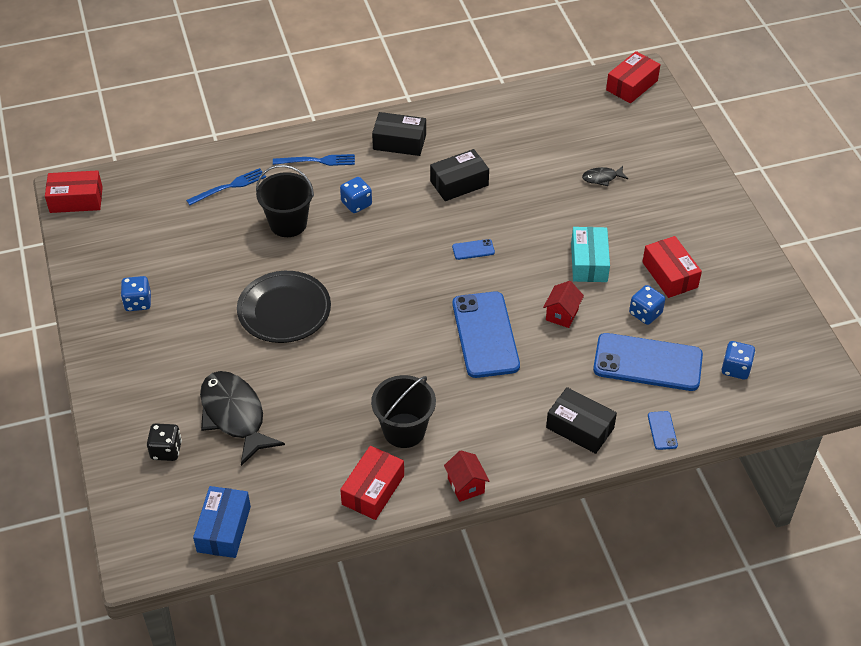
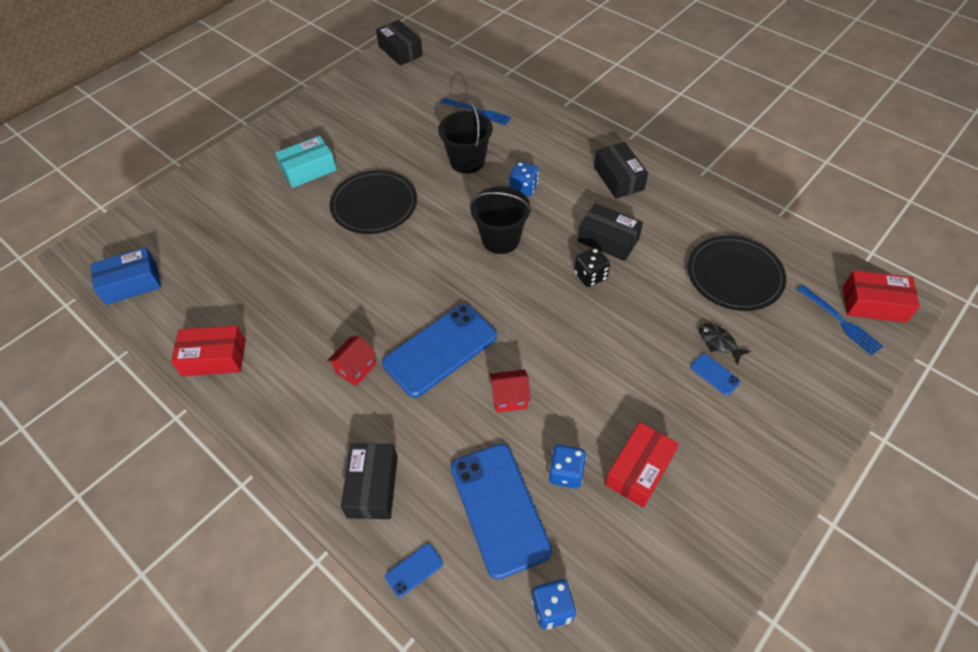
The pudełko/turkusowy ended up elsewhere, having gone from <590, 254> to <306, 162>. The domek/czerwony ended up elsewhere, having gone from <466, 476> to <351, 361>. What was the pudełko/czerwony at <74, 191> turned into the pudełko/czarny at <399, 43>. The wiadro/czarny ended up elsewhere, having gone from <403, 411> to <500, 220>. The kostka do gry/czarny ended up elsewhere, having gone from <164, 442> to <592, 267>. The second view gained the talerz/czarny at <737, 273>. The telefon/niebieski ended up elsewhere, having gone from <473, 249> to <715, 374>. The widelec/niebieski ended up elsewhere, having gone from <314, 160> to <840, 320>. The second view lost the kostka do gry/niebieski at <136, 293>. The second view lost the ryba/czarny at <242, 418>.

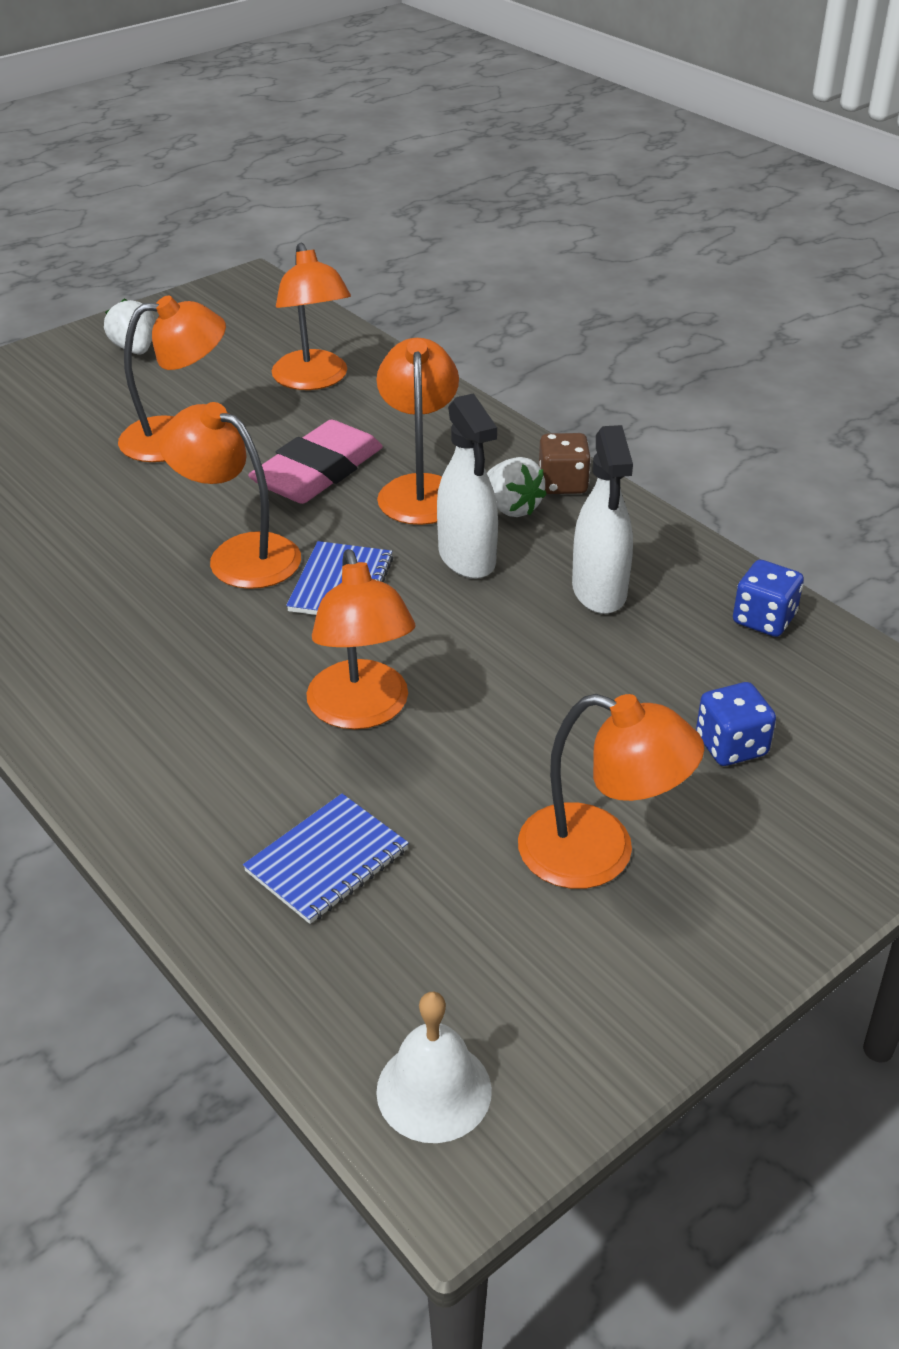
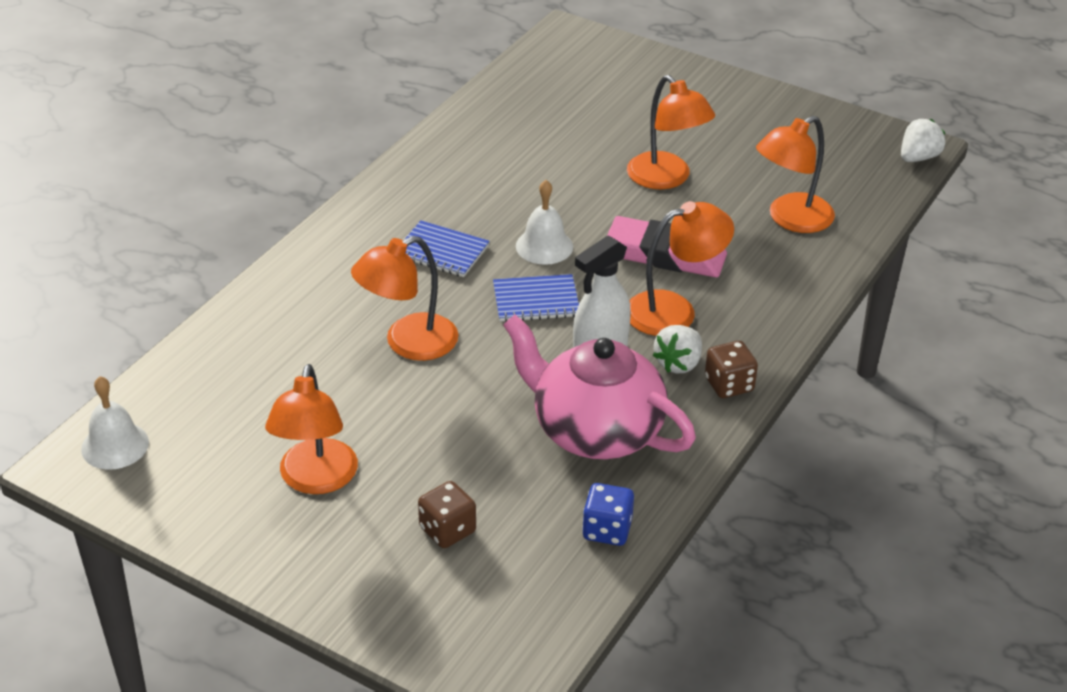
The zeszyt/niebieski ended up elsewhere, having gone from <326, 859> to <446, 248>. What was the kostka do gry/niebieski at <736, 724> turned into the kostka do gry/brązowy at <447, 514>. Where the spryskiwacz/biały stood at <602, 519>, the imbryk/różowy came to stand at <599, 387>. Where the lampka/pomarańczowy stood at <230, 495>, the dzwonek/biały came to stand at <544, 222>. The truskawka/biały ended up elsewhere, having gone from <129, 327> to <923, 140>.

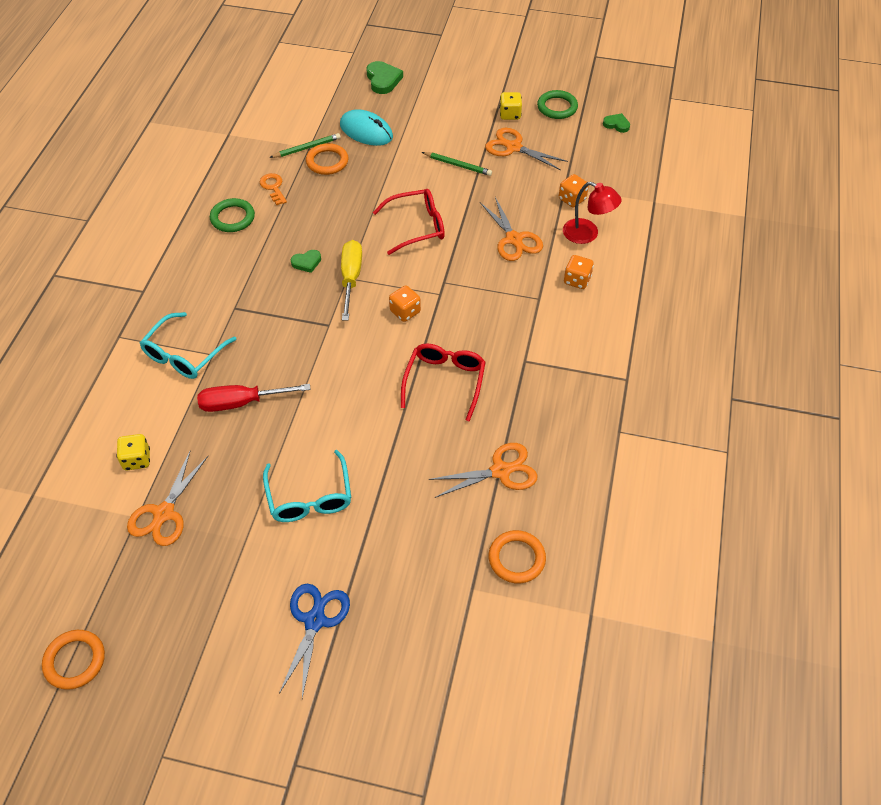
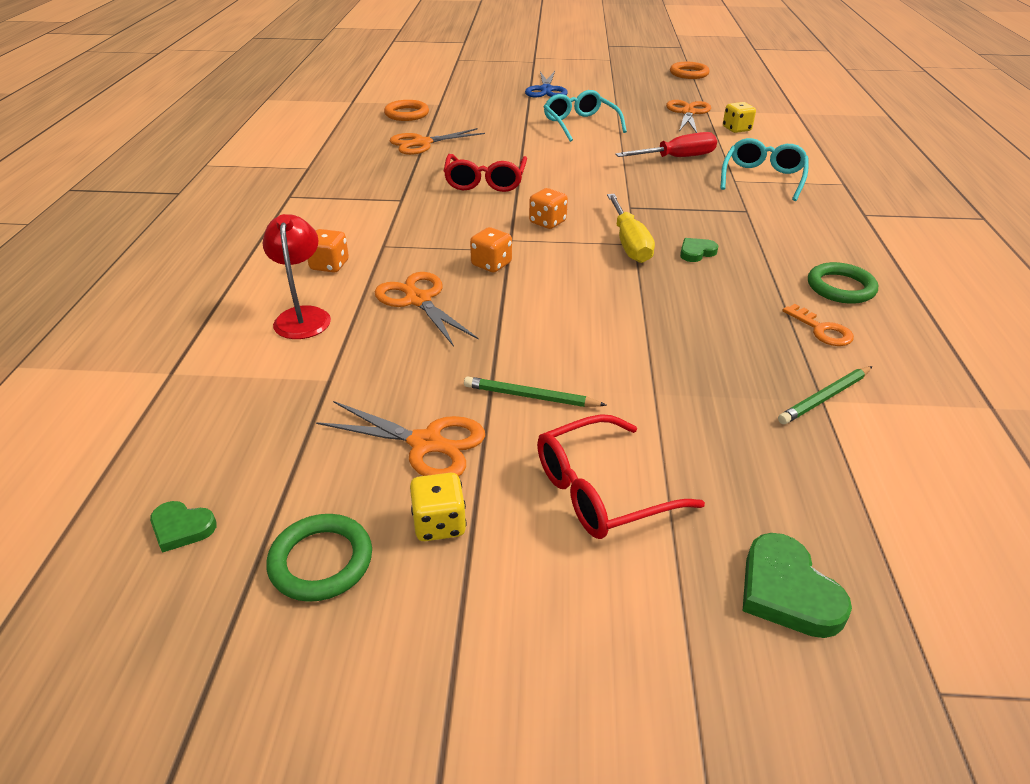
The lampka/czerwony at <592, 213> ended up facing another way, 60 degrees clockwise from before. The kostka do gry/pomarańczowy ended up elsewhere, having gone from <574, 190> to <491, 249>. The okulary/czerwony ended up elsewhere, having gone from <409, 222> to <621, 476>. The second view lost the pierścień/pomarańczowy at <327, 159>. The second view lost the myszka/turkusowy at <366, 127>.

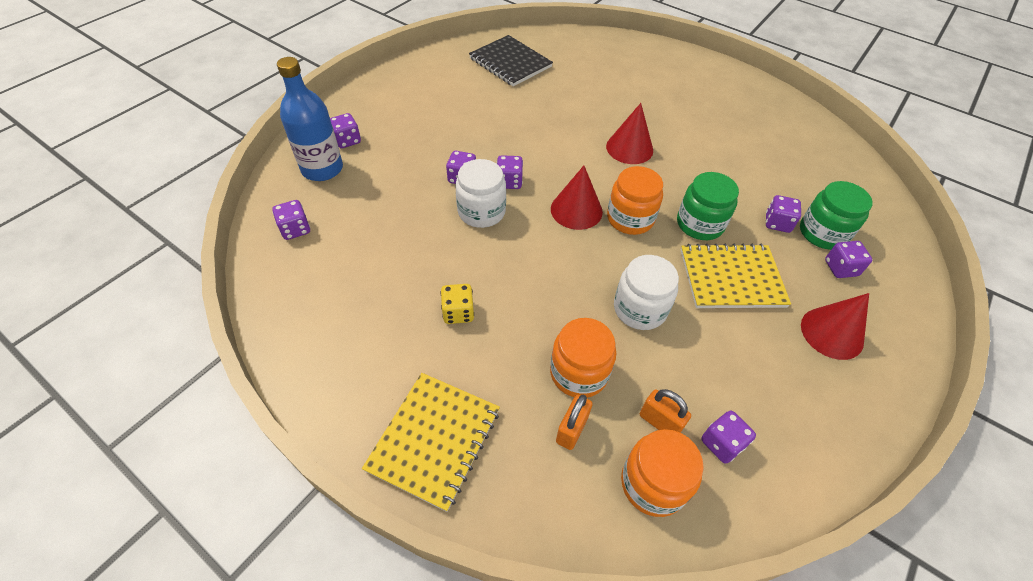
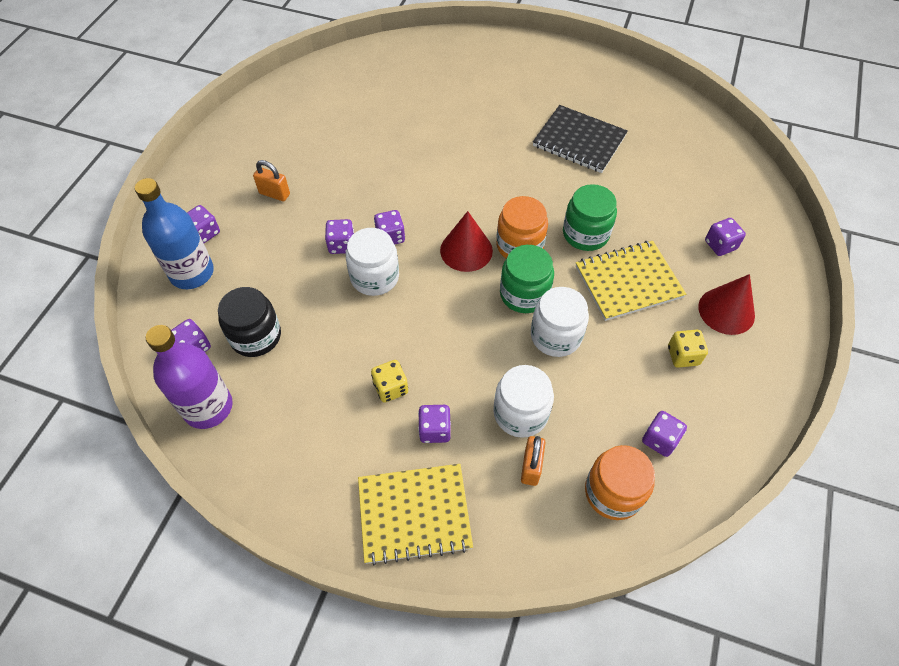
The second view gained the butelka/fioletowy at <189, 377>. The second view gained the słoik/czarny at <249, 322>. The kłódka/pomarańczowy ended up elsewhere, having gone from <665, 411> to <271, 180>. The zeszyt/żółty at <431, 442> ended up facing another way, 75 degrees clockwise from before. The kostka do gry/fioletowy ended up elsewhere, having gone from <783, 214> to <434, 424>. What was the słoik/pomarańczowy at <583, 358> turned into the słoik/biały at <523, 401>. The słoik/zielony ended up elsewhere, having gone from <836, 215> to <527, 279>. The zeszyt/czarny ended up elsewhere, having gone from <511, 60> to <580, 139>. The second view gained the kostka do gry/żółty at <688, 349>. The second view lost the stożek/czerwony at <629, 133>.

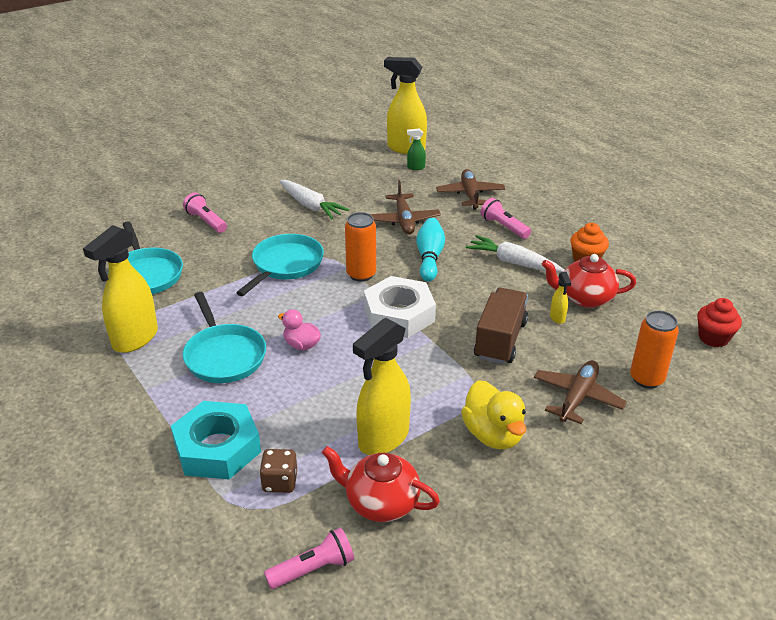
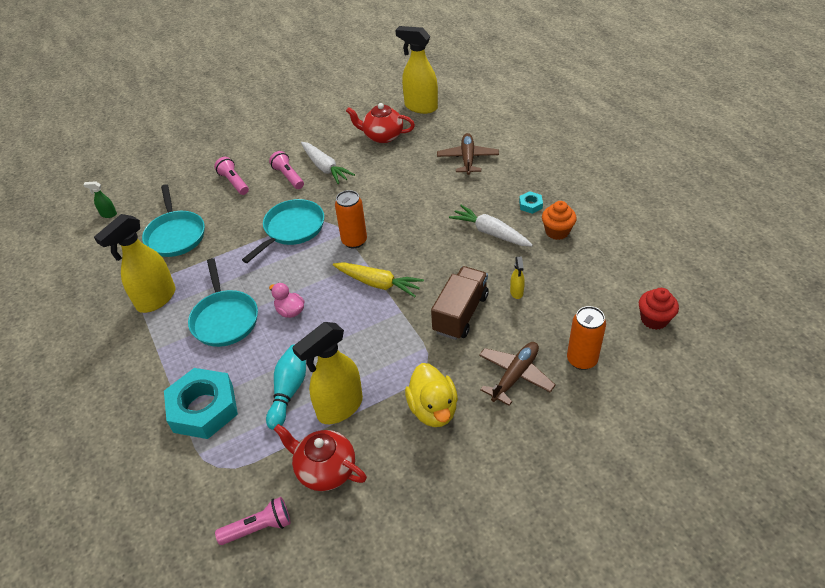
The spryskiwacz/zielony ended up elsewhere, having gone from <416, 149> to <100, 199>. The kręgiel/turkusowy ended up elsewhere, having gone from <430, 250> to <286, 387>. The latarka/różowy ended up elsewhere, having gone from <505, 218> to <286, 170>. Where the nakrętka/biały stood at <400, 307>, the marchewka/żółty came to stand at <378, 279>. The imbryk/czerwony ended up elsewhere, having gone from <589, 281> to <380, 123>. The second view gained the nakrętka/turkusowy at <531, 202>. The second view lost the kostka do gry/brązowy at <278, 471>. The second view lost the samolot/brązowy at <405, 207>.

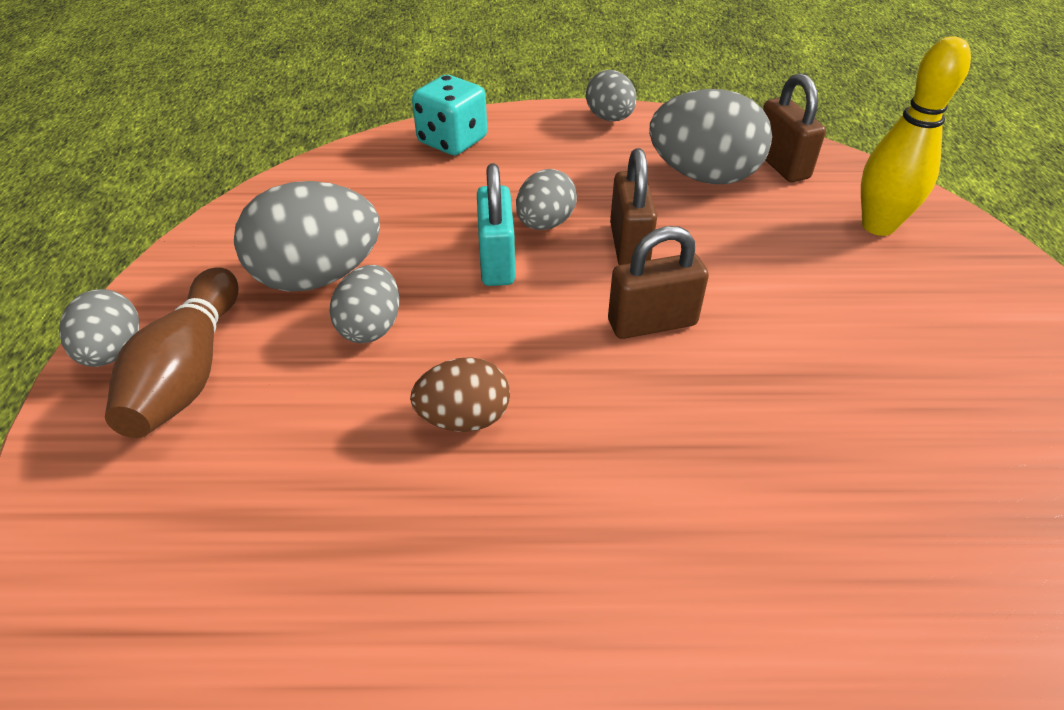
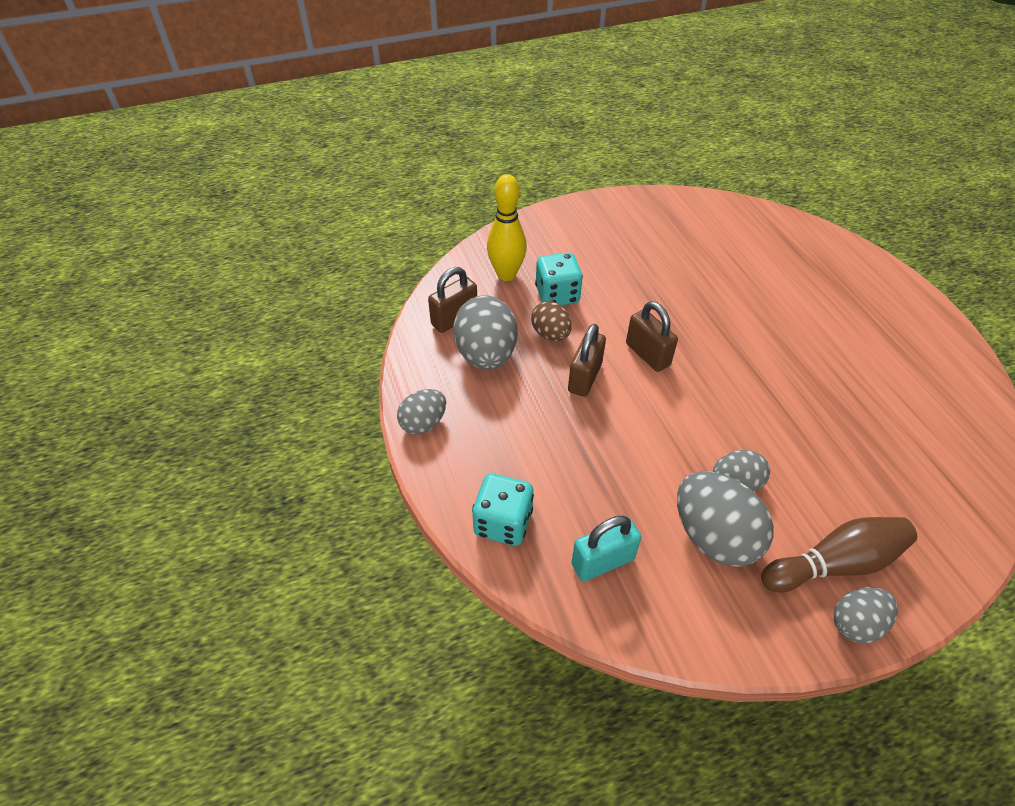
The jajko/brązowy ended up elsewhere, having gone from <460, 394> to <551, 321>. The second view gained the kostka do gry/turkusowy at <559, 278>. The kłódka/brązowy at <633, 206> ended up facing another way, 45 degrees counterclockwise from before. The kłódka/turkusowy ended up elsewhere, having gone from <496, 224> to <606, 548>. The second view lost the jajko/szary at <546, 199>.

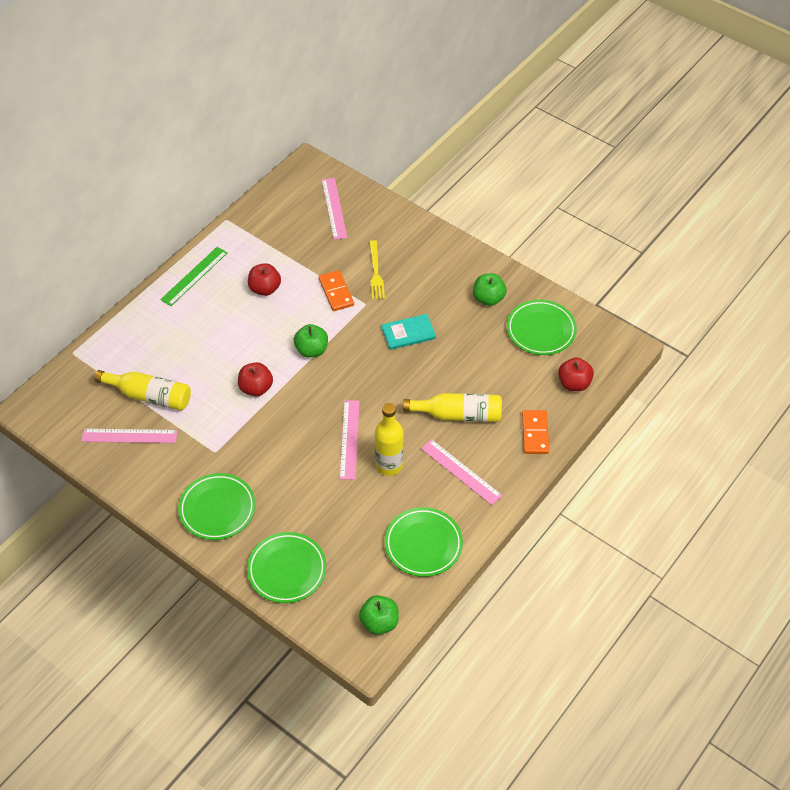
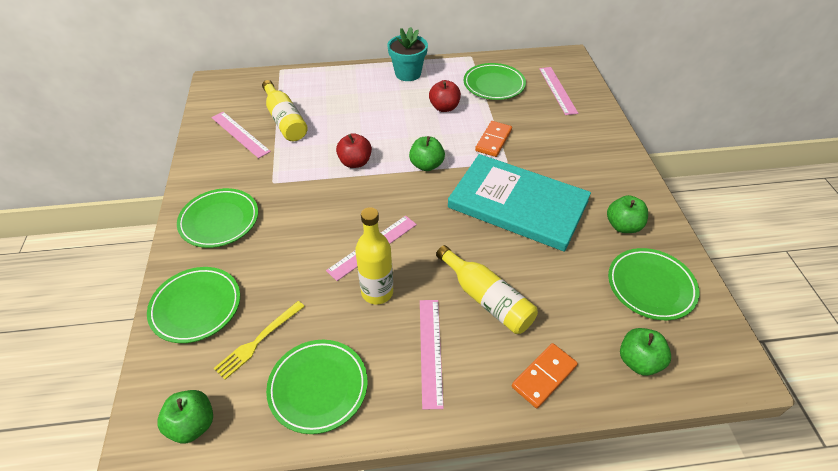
The widelec/żółty ended up elsewhere, having gone from <377, 270> to <259, 340>. Where the linijka/zielony stood at <194, 276>, the doniczka/turkusowy came to stand at <407, 54>. The size of the książka/turkusowy at <408, 332> changed by a factor of 2.31. The second view gained the talerz/zielony at <495, 81>. The linijka/różowy at <334, 209> ended up facing another way, 45 degrees counterclockwise from before. What was the jabłko/czerwony at <576, 374> turned into the jabłko/zielony at <645, 352>.

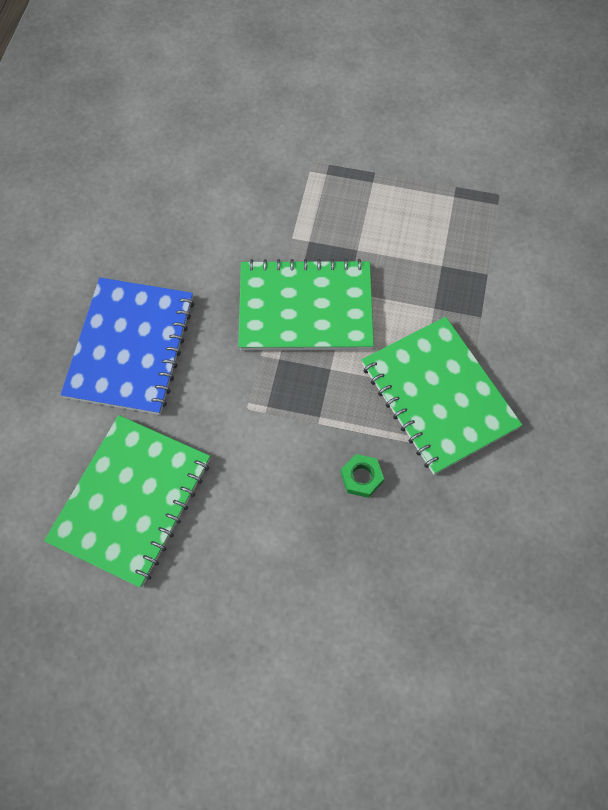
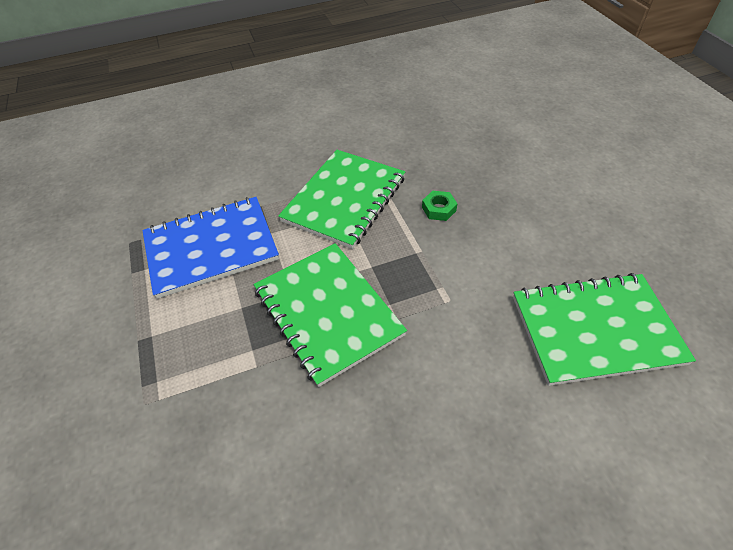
The zeszyt/niebieski ended up elsewhere, having gone from <127, 346> to <210, 248>.

